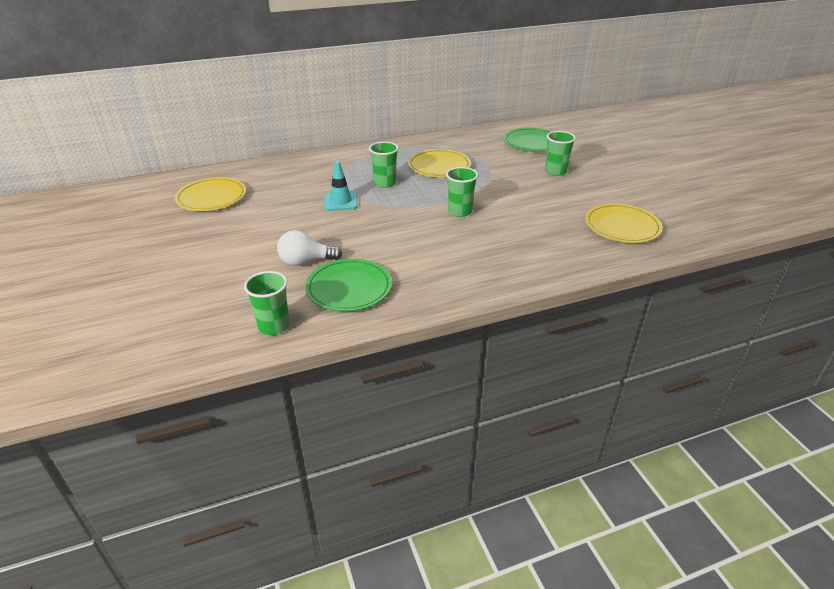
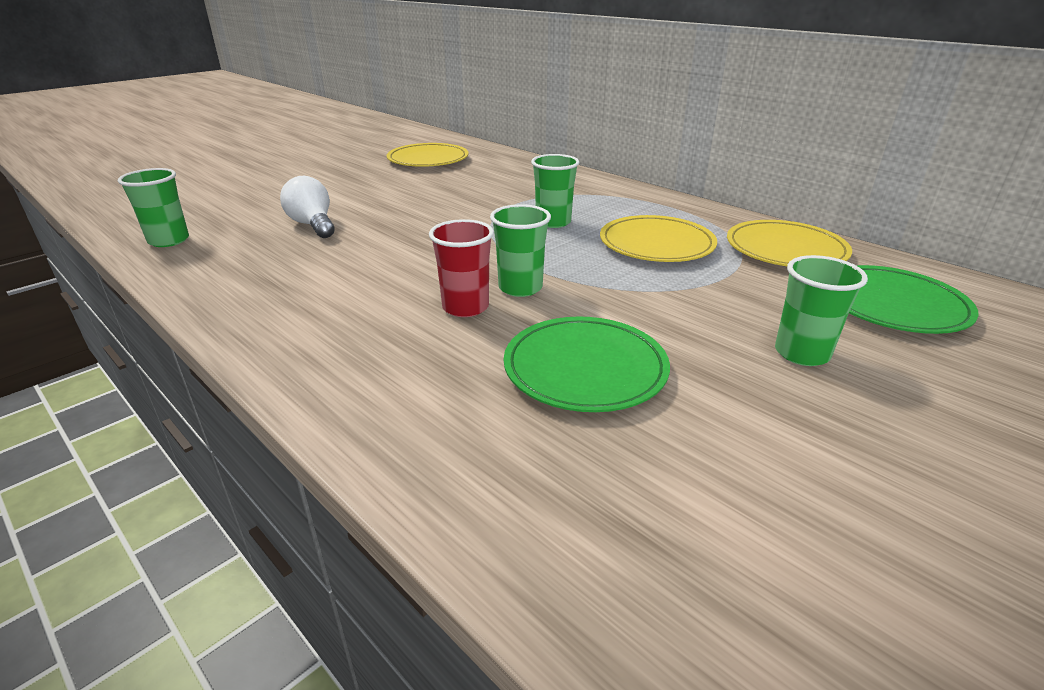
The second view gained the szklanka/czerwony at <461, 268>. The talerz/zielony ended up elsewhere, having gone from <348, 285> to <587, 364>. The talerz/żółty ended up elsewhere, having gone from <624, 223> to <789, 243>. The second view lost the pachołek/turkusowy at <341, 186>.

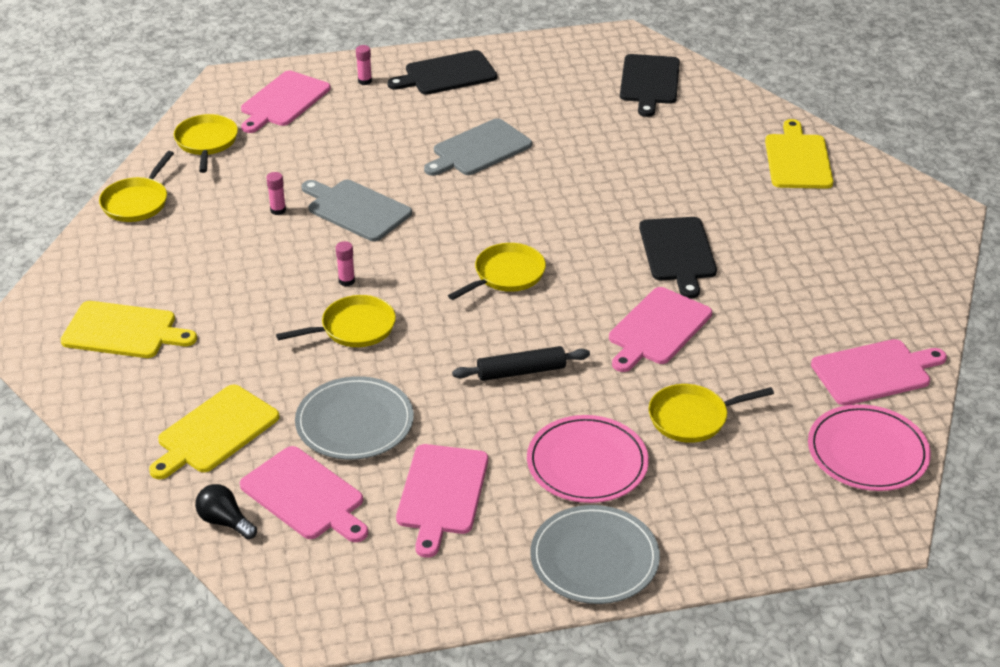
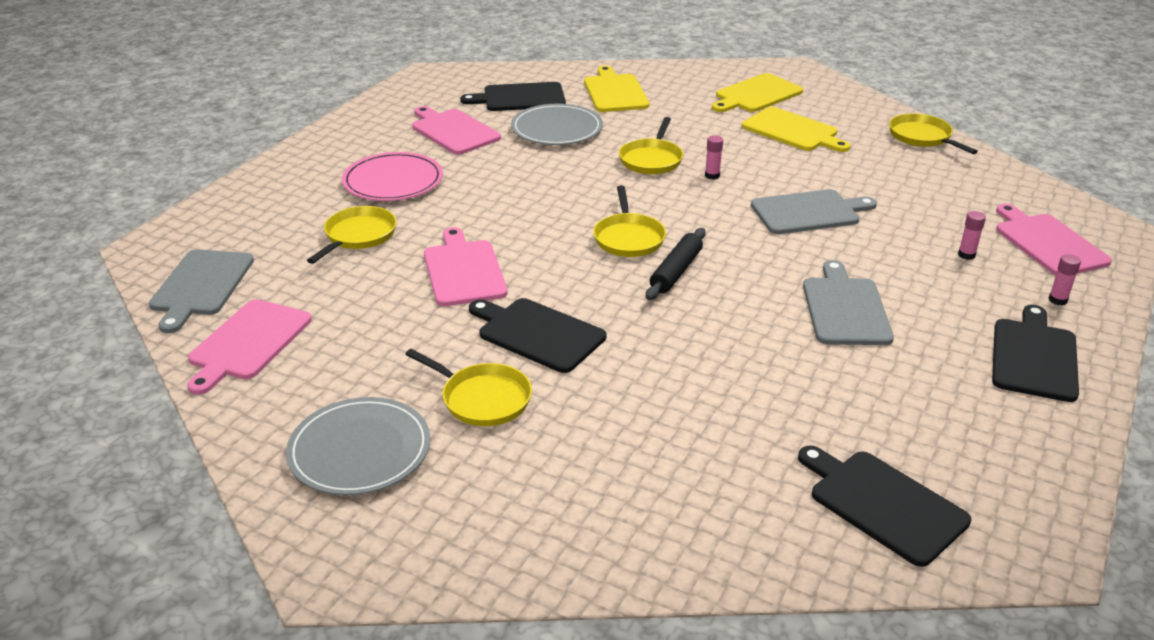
Where the talerz/różowy stood at <869, 447>, the deska do krojenia/szary came to stand at <201, 291>. The talerz/szary ended up elsewhere, having gone from <595, 554> to <358, 446>. The patelnia/żółty ended up elsewhere, having gone from <206, 143> to <468, 387>. What was the deska do krojenia/różowy at <304, 494> turned into the deska do krojenia/czarny at <513, 96>. The wałek do ciasta/czarny ended up elsewhere, having gone from <521, 363> to <676, 264>. The deska do krojenia/żółty ended up elsewhere, having gone from <799, 154> to <796, 129>. The klej w sztyfcie/różowy ended up elsewhere, having gone from <276, 193> to <972, 235>. The second view lost the żarówka/czarny at <226, 511>.

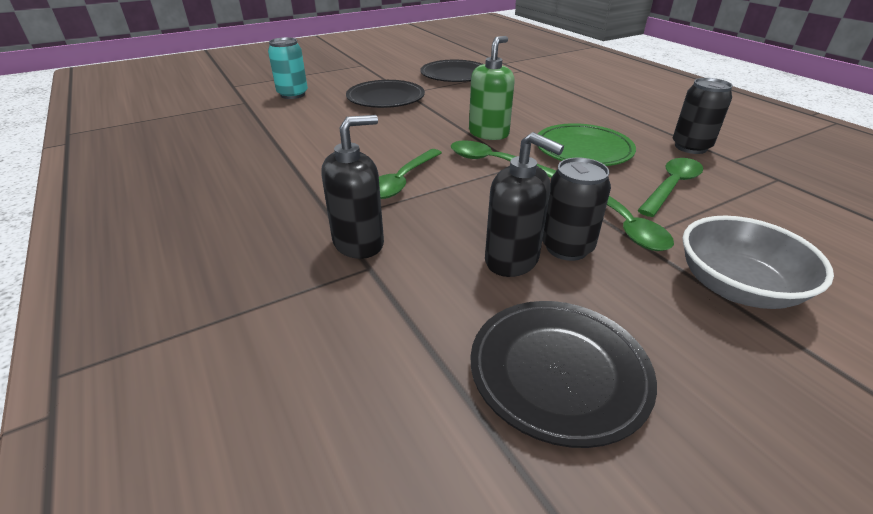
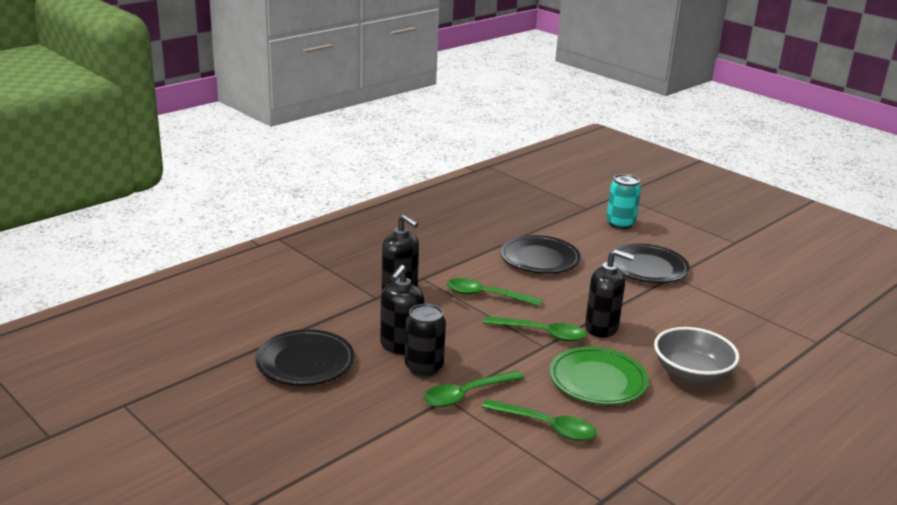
The łyżka/zielony at <503, 159> ended up facing another way, 90 degrees clockwise from before. The talerz/czarny ended up elsewhere, having gone from <451, 71> to <541, 254>. What was the dozownik mydła/zielony at <492, 88> turned into the dozownik mydła/czarny at <609, 293>. The miska/szary ended up elsewhere, having gone from <758, 262> to <696, 355>. The second view lost the puszka/czarny at <703, 116>.

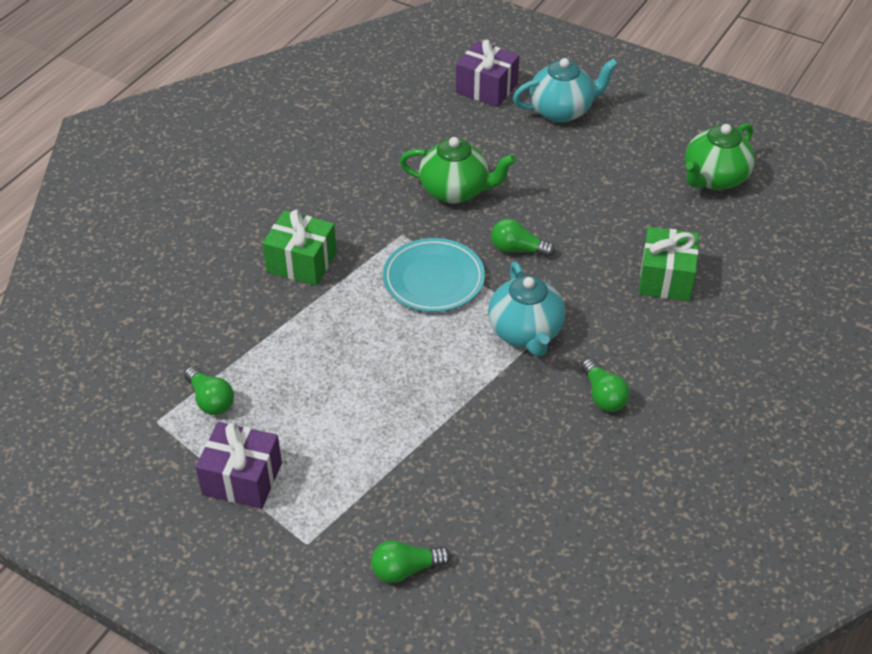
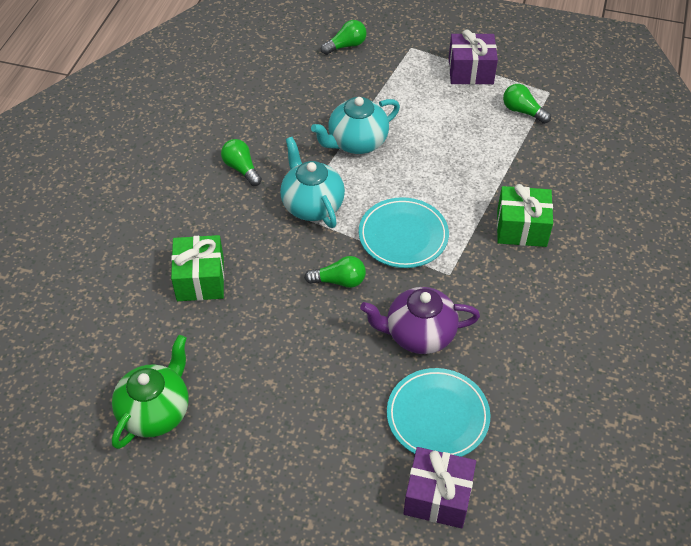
The imbryk/turkusowy ended up elsewhere, having gone from <565, 90> to <355, 125>. What was the imbryk/zielony at <458, 170> turned into the imbryk/fioletowy at <420, 320>. The second view gained the talerz/turkusowy at <438, 412>.

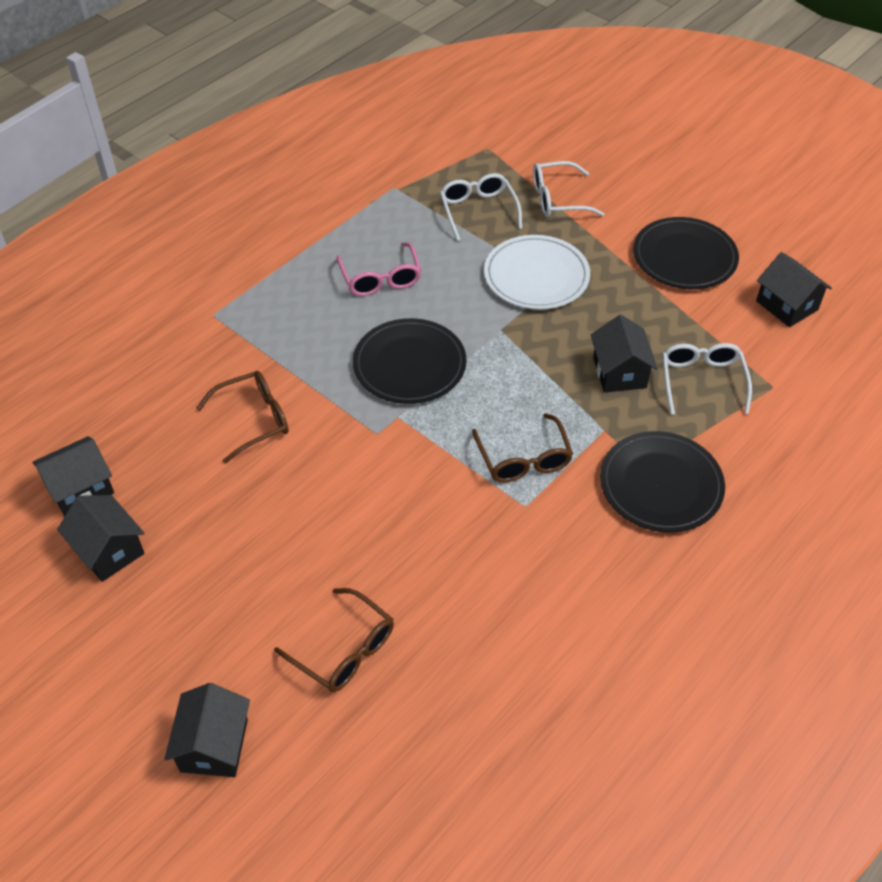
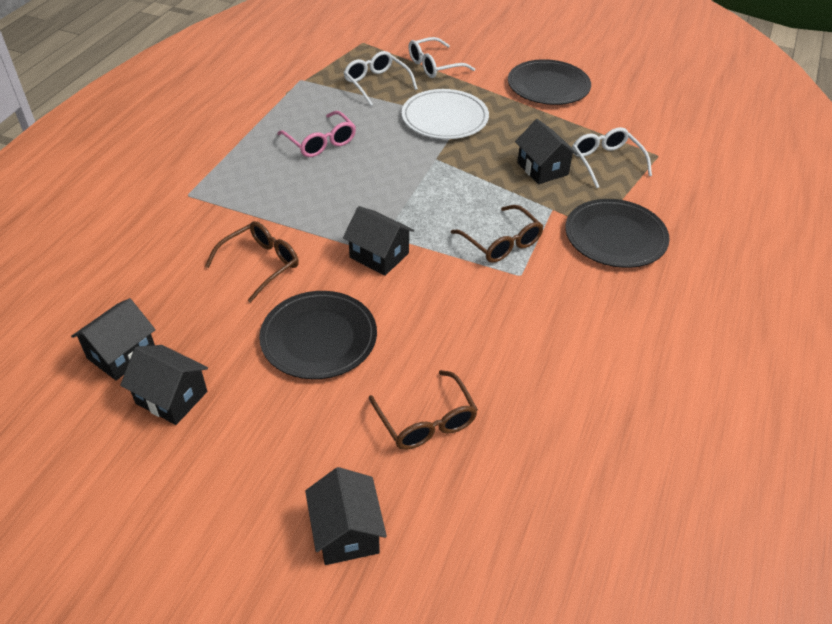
The talerz/czarny ended up elsewhere, having gone from <410, 361> to <318, 335>. The domek/czarny ended up elsewhere, having gone from <794, 289> to <378, 241>. The okulary/brązowy at <334, 640> ended up facing another way, 45 degrees clockwise from before.

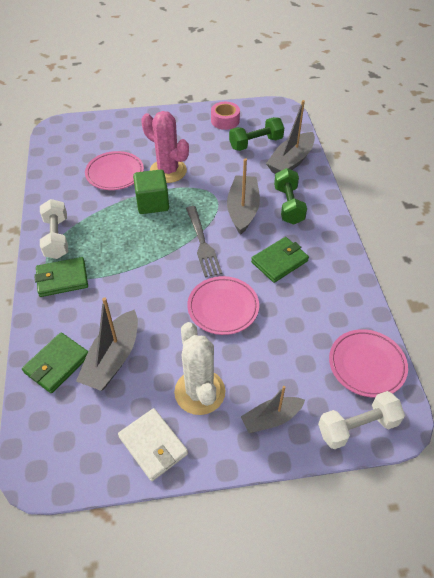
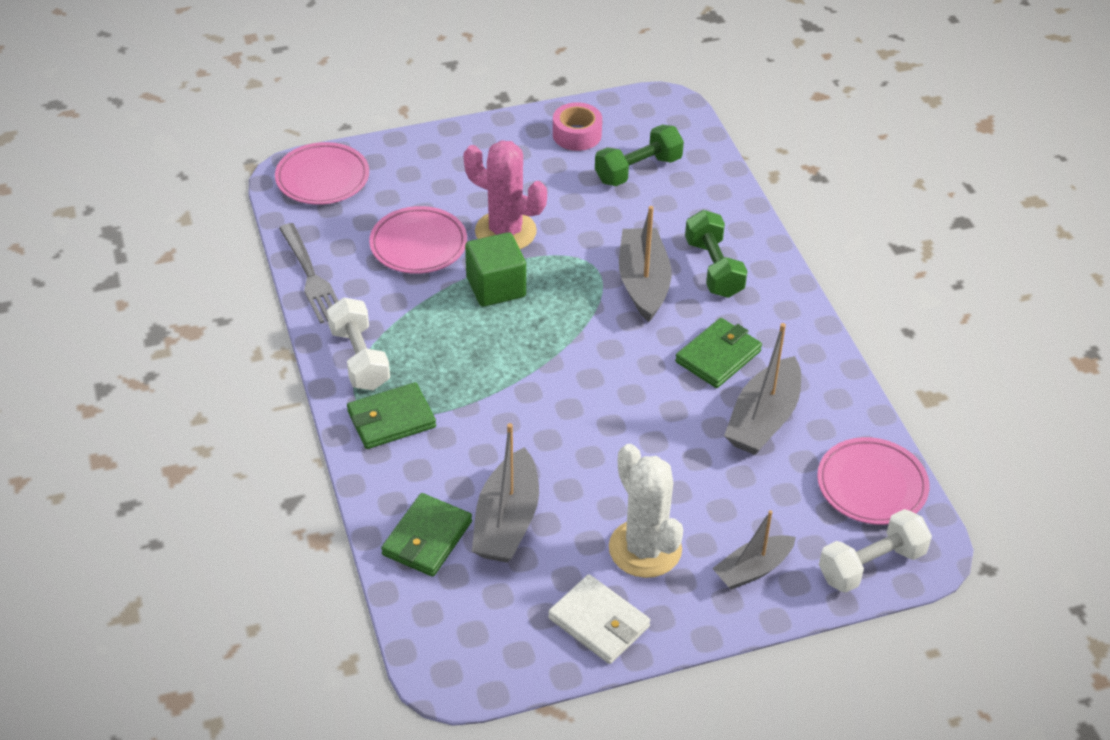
The talerz/różowy ended up elsewhere, having gone from <223, 305> to <322, 173>. The widelec/szary ended up elsewhere, having gone from <204, 241> to <308, 273>. The łódka/szary ended up elsewhere, having gone from <290, 137> to <762, 389>.

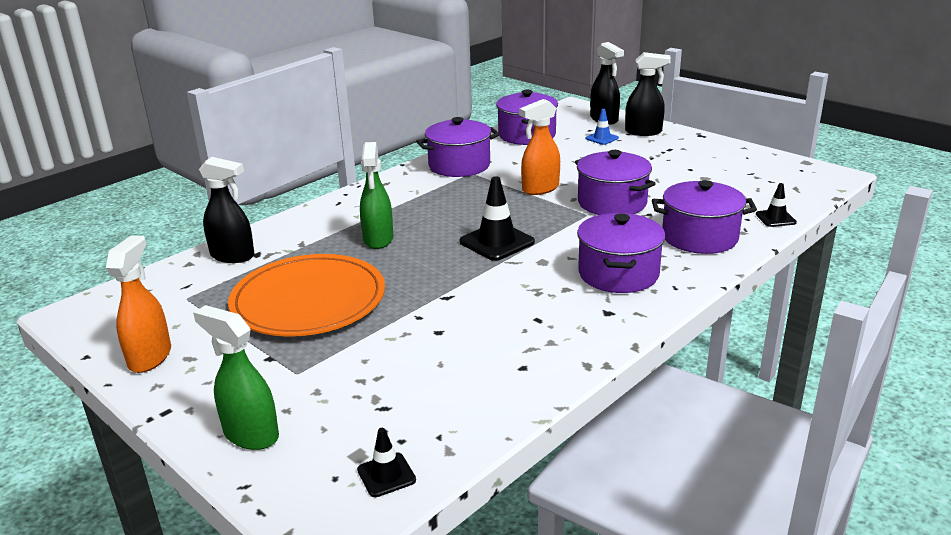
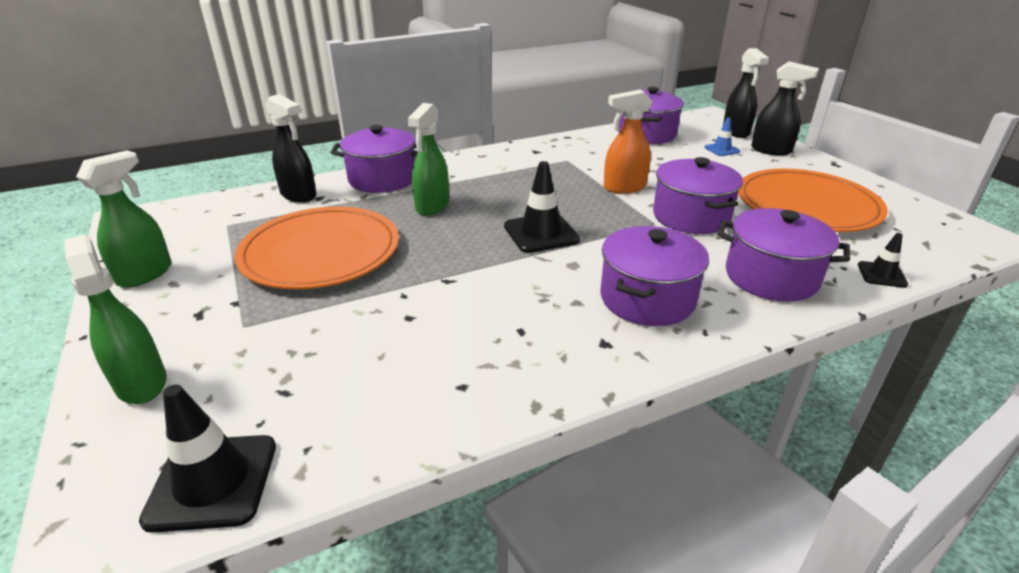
What was the spryskiwacz/pomarańczowy at <138, 304> turned into the spryskiwacz/zielony at <124, 219>. The size of the pachołek/czarny at <386, 462> changed by a factor of 1.78. The garnek/fioletowy ended up elsewhere, having gone from <458, 147> to <374, 159>. The second view gained the talerz/pomarańczowy at <813, 200>.

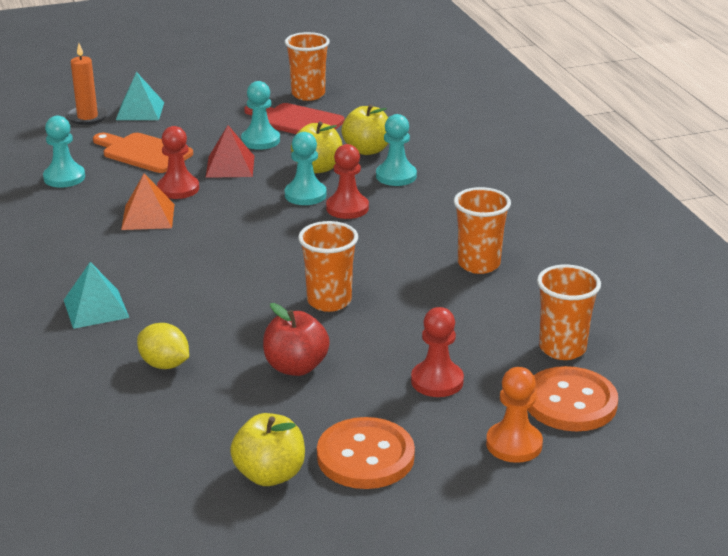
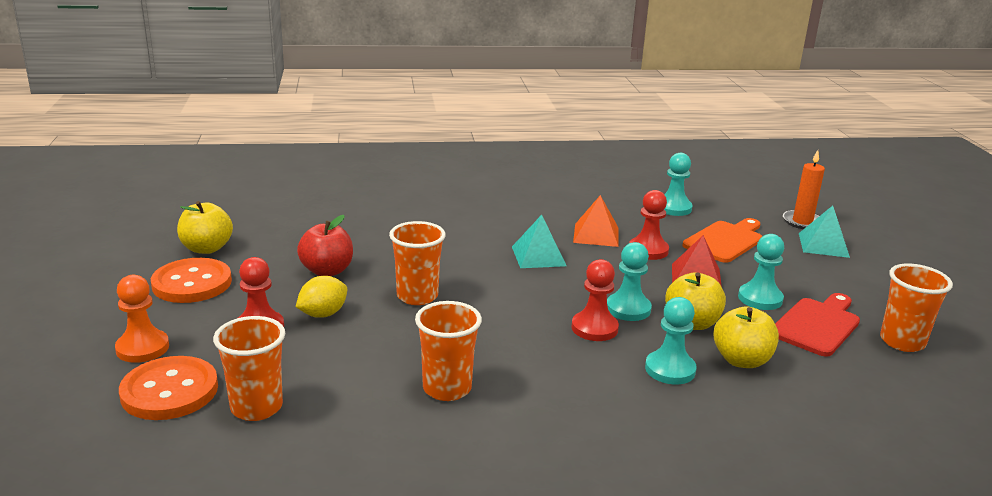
The cytryna/żółty ended up elsewhere, having gone from <163, 346> to <321, 297>. The piramida/turkusowy ended up elsewhere, having gone from <96, 295> to <539, 241>.

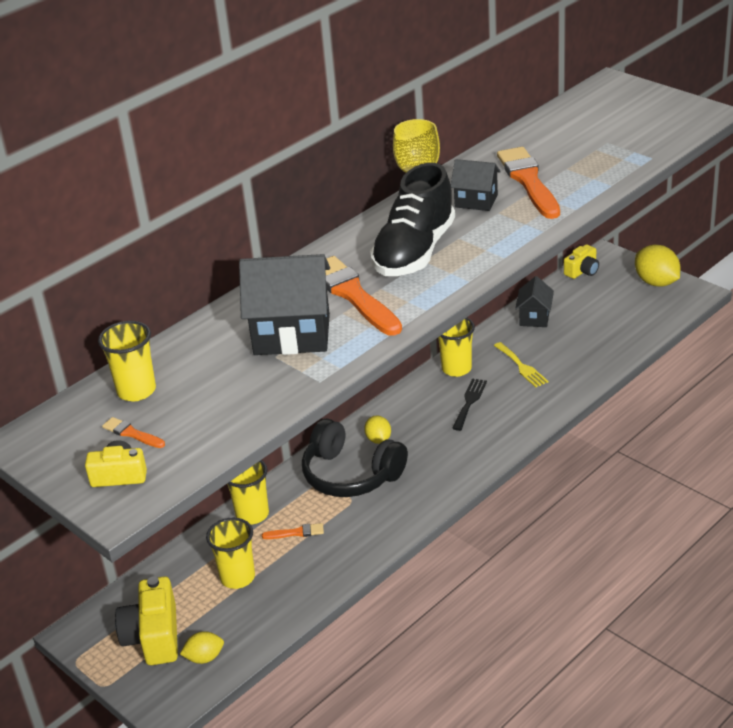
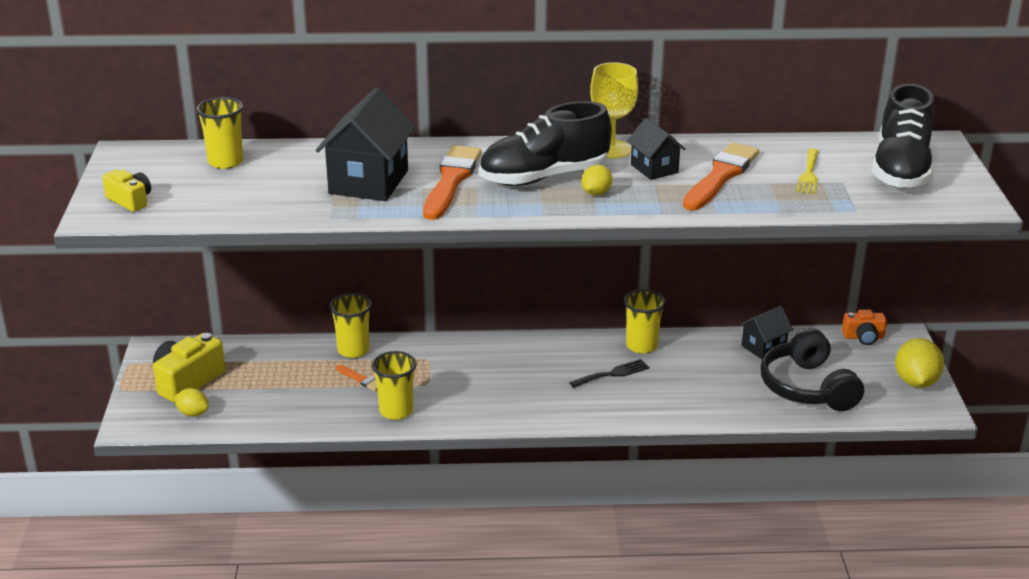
The domek/czarny at <284, 304> ended up facing another way, 60 degrees clockwise from before. The szklanka/żółty ended up elsewhere, having gone from <230, 553> to <394, 385>. The cytryna/żółty ended up elsewhere, having gone from <377, 429> to <597, 180>. The słuchawki/czarny ended up elsewhere, having gone from <355, 458> to <812, 369>. The widelec/żółty ended up elsewhere, having gone from <521, 364> to <808, 171>. What was the aparat fotograficzny/żółty at <581, 261> turned into the aparat fotograficzny/pomarańczowy at <864, 327>. The second view gained the but/czarny at <903, 136>. The second view lost the pędzel/pomarańczowy at <133, 432>.

